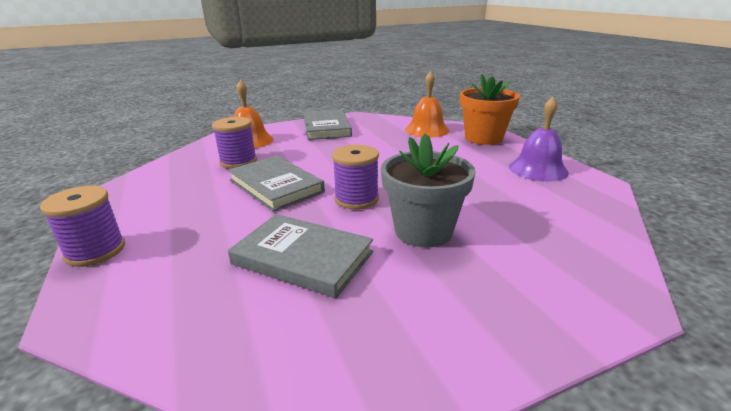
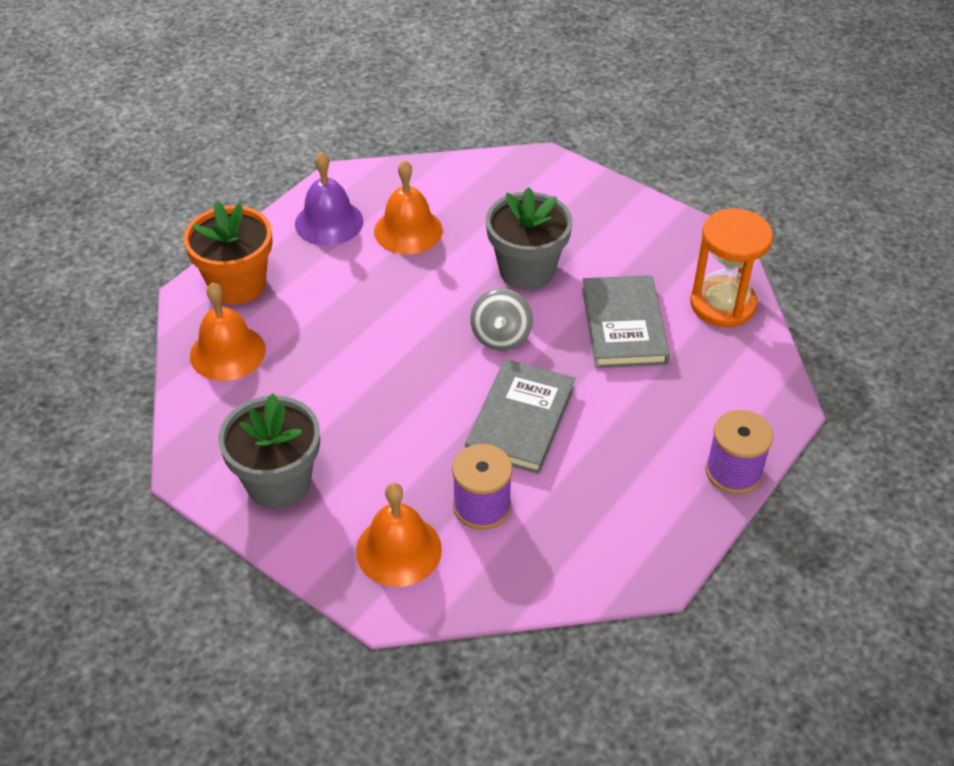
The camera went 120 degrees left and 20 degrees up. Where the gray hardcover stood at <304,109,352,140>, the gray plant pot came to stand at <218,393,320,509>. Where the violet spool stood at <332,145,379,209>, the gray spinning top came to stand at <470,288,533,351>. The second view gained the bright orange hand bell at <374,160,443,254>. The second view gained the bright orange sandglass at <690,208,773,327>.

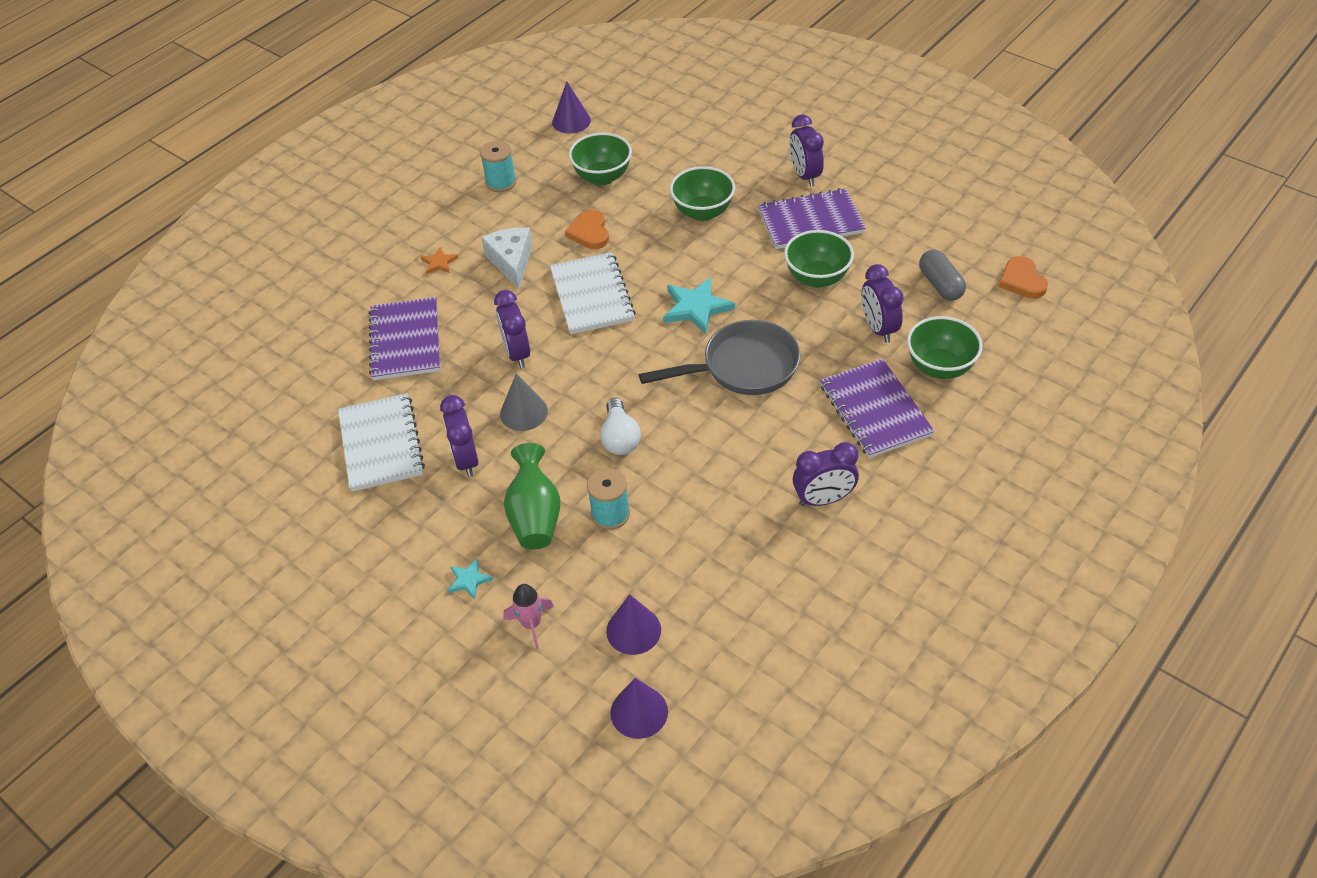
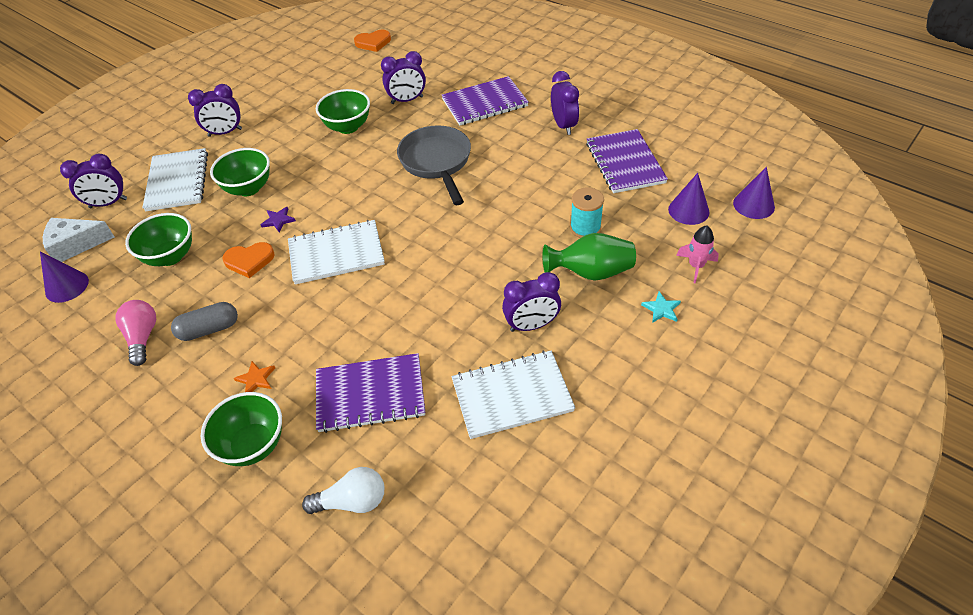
The camera went 90 degrees left and 0 degrees up. Where the teal spool stood at <480,141,516,192>, the rosy bulb came to stand at <115,300,156,366>. The violet notepad ended up elsewhere, having gone from <758,188,866,249> to <586,129,668,193>. The snow-white piece of cheese ended up elsewhere, having gone from <481,227,533,289> to <43,218,114,262>. The gray pill shape ended up elsewhere, having gone from <919,250,966,301> to <171,302,238,341>. The second view lost the teal five-pointed star at <663,277,735,334>. The violet clock ended up elsewhere, having gone from <494,290,530,368> to <60,153,127,208>. The leaf-green serving bowl ended up elsewhere, having gone from <907,316,983,379> to <201,392,282,466>. The second view lost the gray solid cone at <500,373,548,431>. The snow-white bulb ended up elsewhere, having gone from <600,398,641,455> to <302,467,384,514>. The second view gained the snow-white notepad at <142,148,208,211>. The second view gained the violet five-pointed star at <261,207,296,232>.

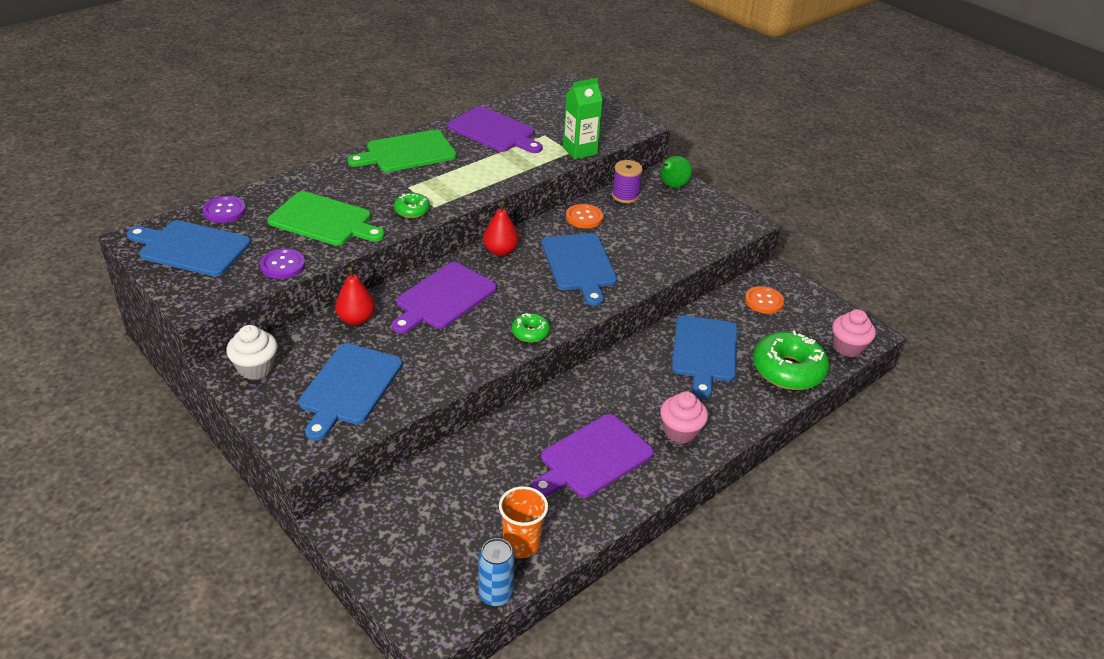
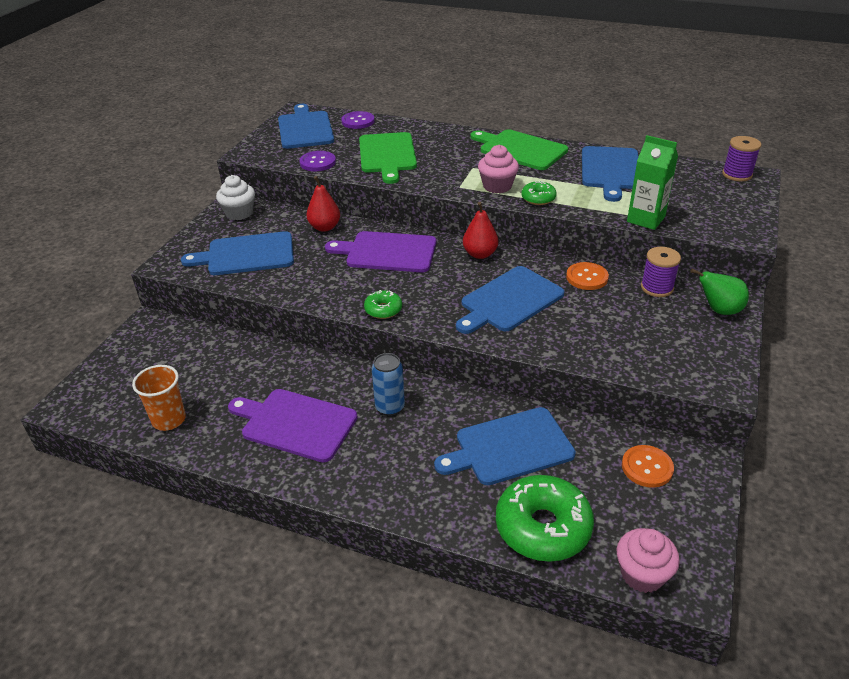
The camera went 65 degrees right and 0 degrees up. What was the violet bread board at <447,106,543,153> turned into the blue bread board at <582,146,639,202>. The leaf-green doughnut ended up elsewhere, having gone from <394,193,430,218> to <521,181,557,205>. The rosy cupcake ended up elsewhere, having gone from <660,391,708,444> to <478,145,519,193>. The blue tin ended up elsewhere, having gone from <478,538,515,607> to <372,353,405,416>. The second view gained the violet spool at <722,136,761,182>.

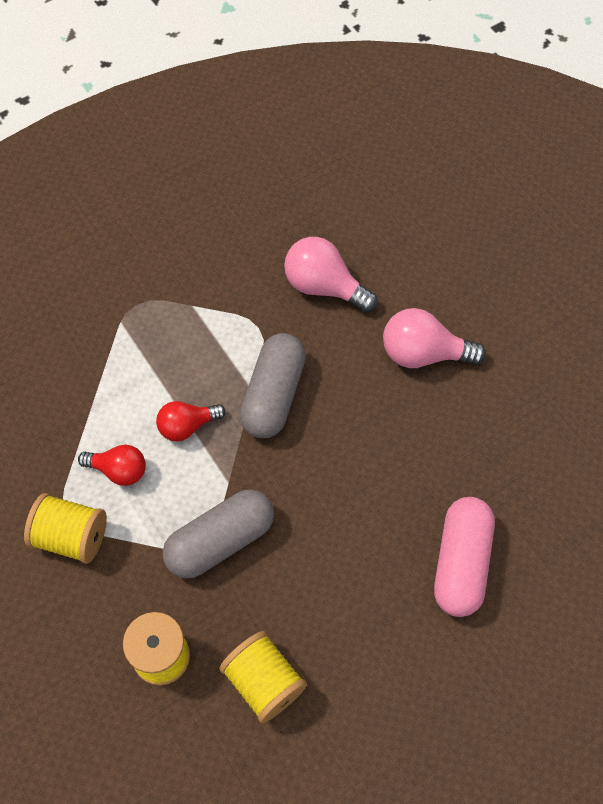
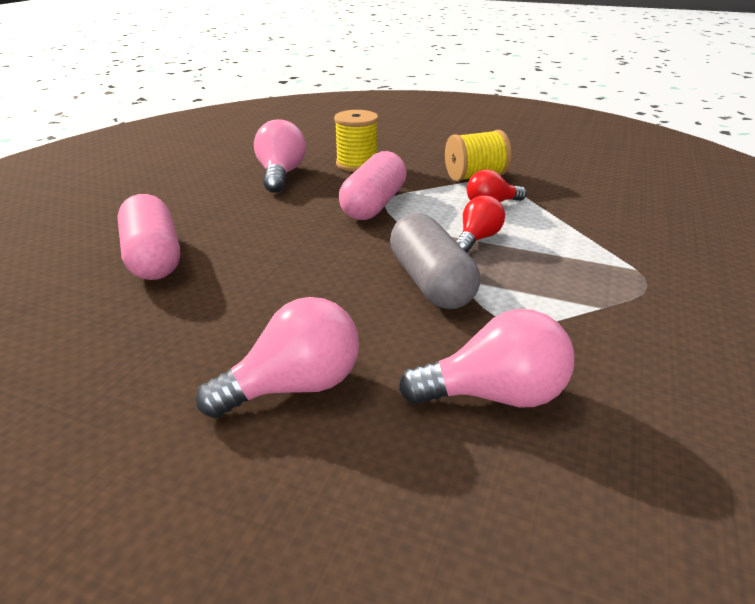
The camera went 145 degrees right and 30 degrees down. What was the gray pill shape at <163,489,274,579> turned into the rosy pill shape at <339,151,407,220>. Where the bright yellow spool stood at <219,631,307,723>, the rosy bulb came to stand at <254,119,306,193>.

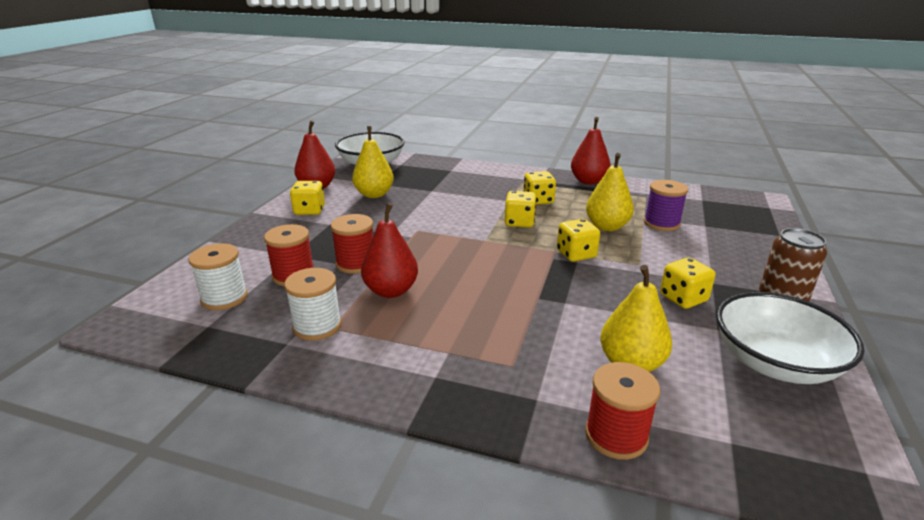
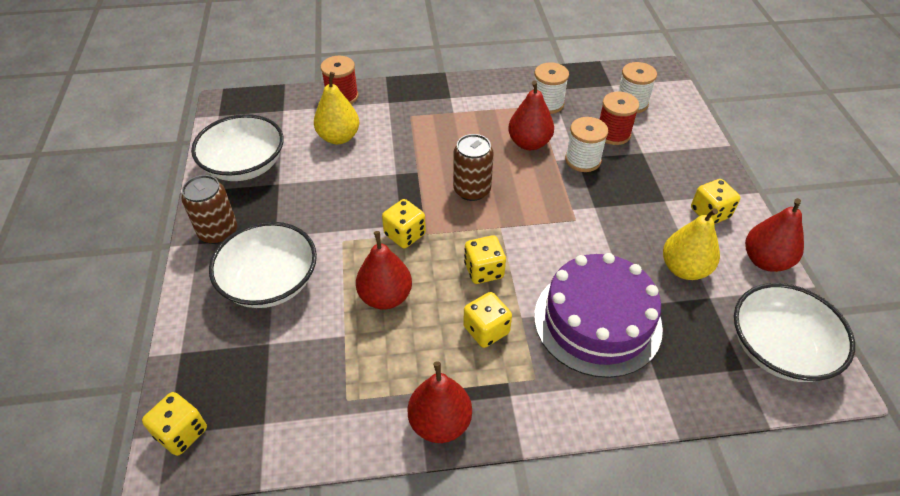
The camera went 155 degrees right and 20 degrees up. What was the bright yellow pear fruit at <586,153,634,231> turned into the red pear fruit at <356,231,412,310>. The second view lost the violet spool at <644,180,688,231>. What was the red spool at <331,214,373,274> turned into the snow-white spool at <565,117,608,172>. The bright yellow game die ended up elsewhere, having gone from <660,257,716,309> to <142,392,207,456>. The second view gained the russet tin at <453,134,494,201>. The second view gained the snow-white serving bowl at <209,222,317,308>. The second view gained the violet gateau at <534,253,663,378>.

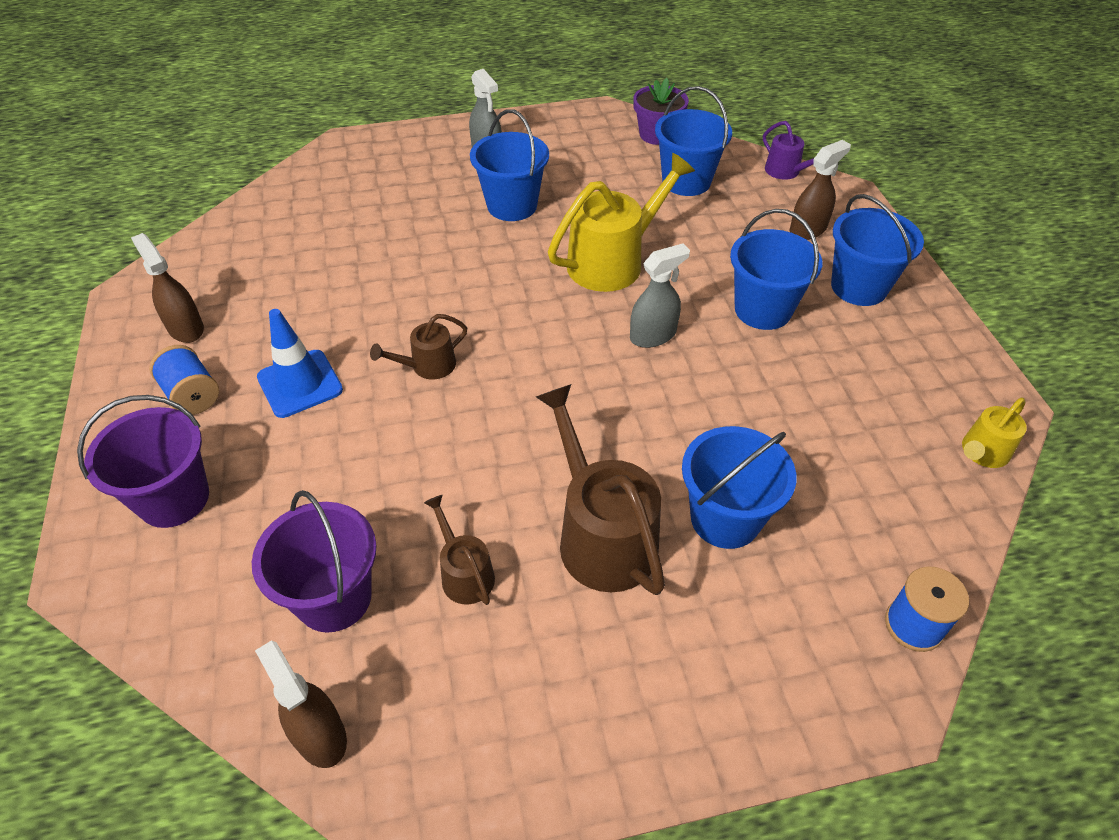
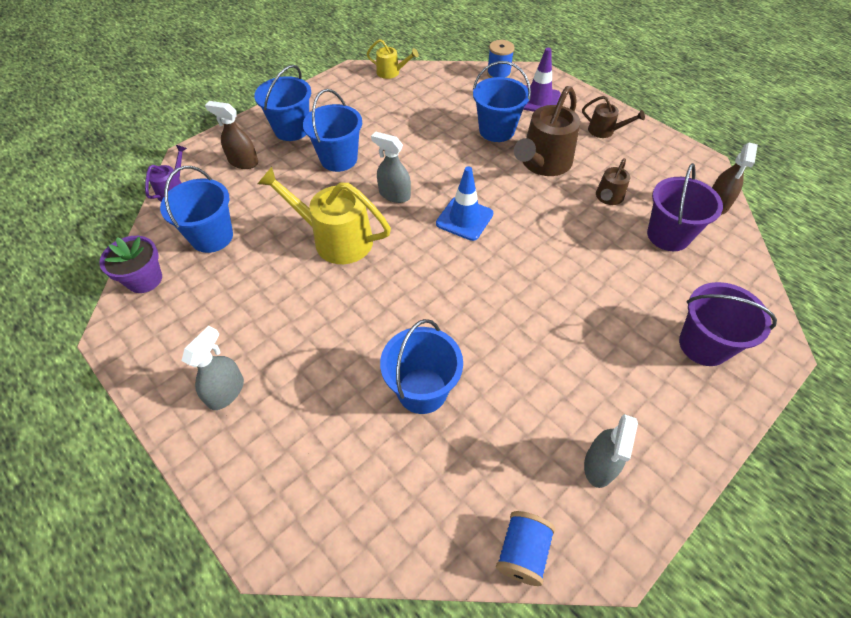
The camera went 120 degrees left and 5 degrees up. The blue sand bucket ended up elsewhere, having gone from <470,109,549,221> to <380,319,463,414>. What was the russet spray bottle at <131,233,204,343> turned into the gray spray bottle at <584,414,638,488>. The blue road cone ended up elsewhere, having gone from <257,309,343,418> to <436,166,493,241>. The russet watering pot ended up elsewhere, having gone from <370,314,467,379> to <582,96,645,138>. The blue spool ended up elsewhere, having gone from <149,345,219,415> to <496,511,555,586>. The second view gained the violet road cone at <523,48,561,112>.

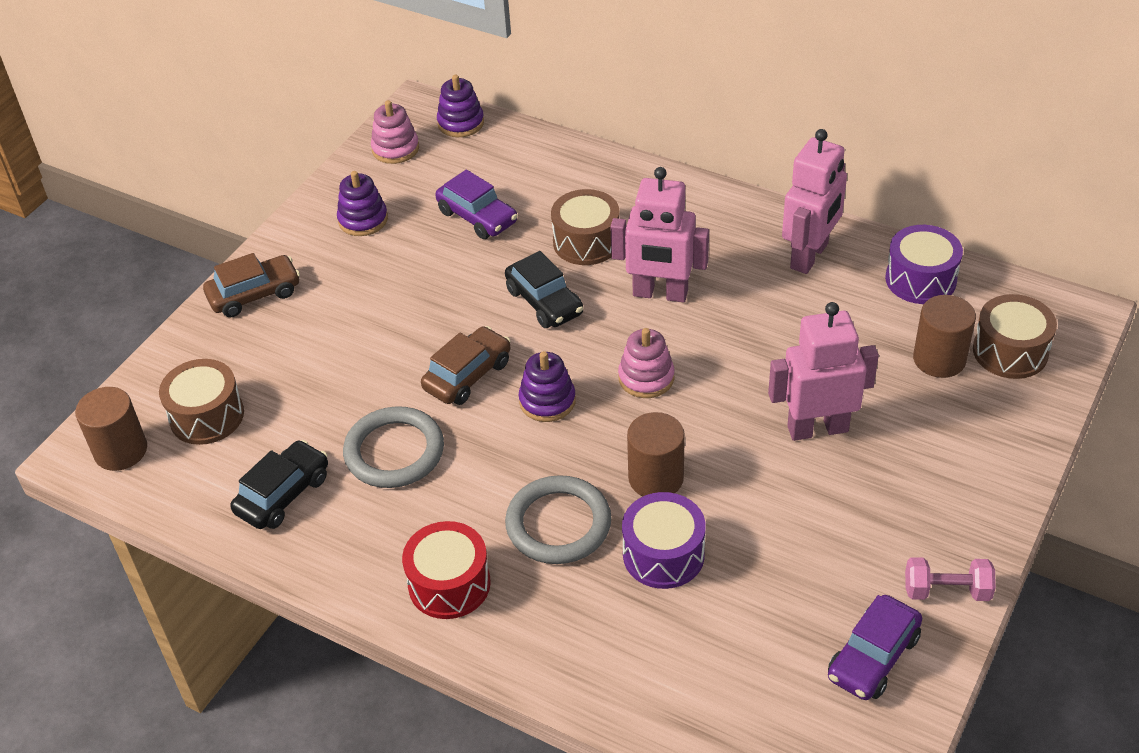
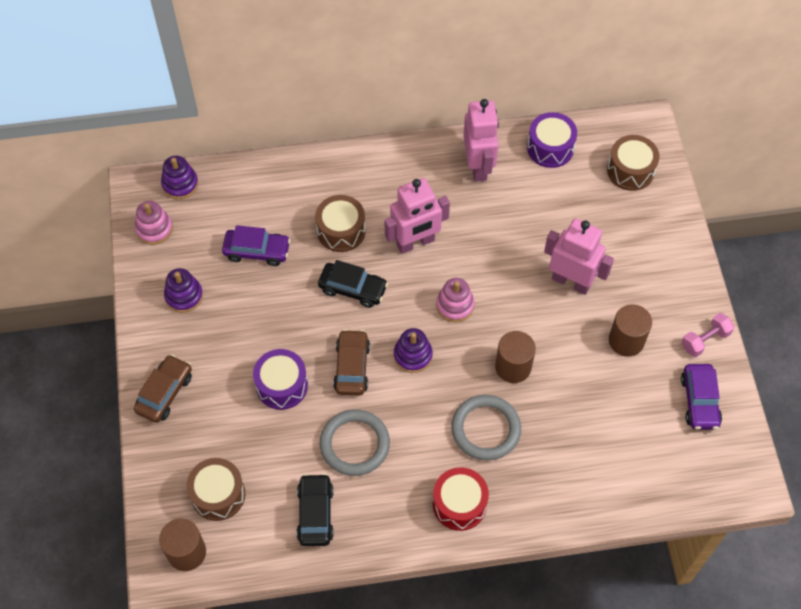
The camera went 40 degrees left and 15 degrees up. The russet solid cylinder ended up elsewhere, having gone from <913,295,976,378> to <609,304,652,357>. The rosy robot figure at <768,302,879,441> ended up facing another way, 75 degrees clockwise from before. The violet toy drum ended up elsewhere, having gone from <622,492,706,589> to <253,349,308,410>.

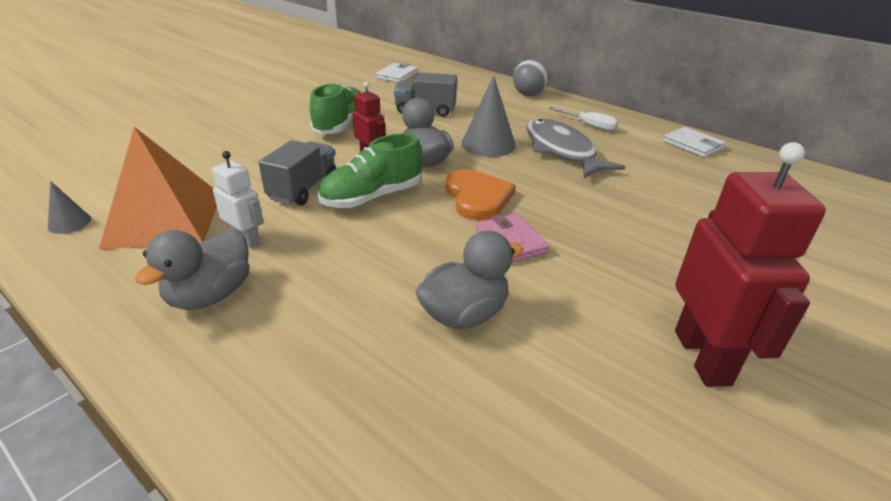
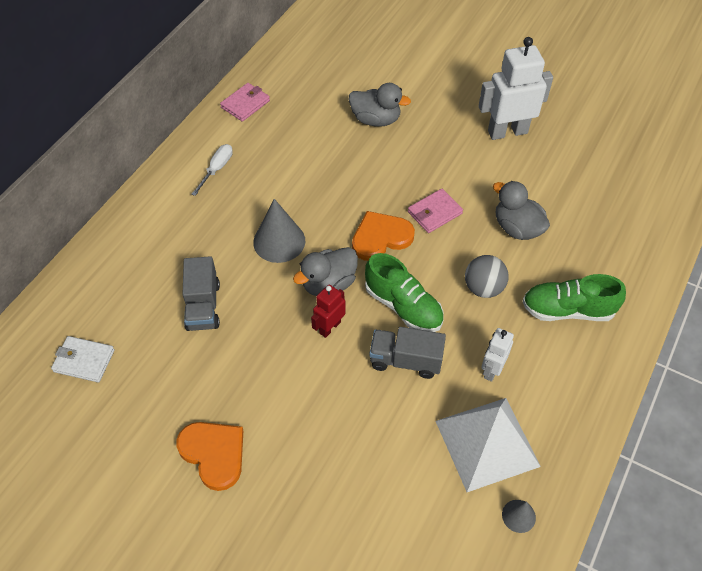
The camera went 100 degrees left and 20 degrees up. The gray play ball ended up elsewhere, having gone from <513,59,549,96> to <465,255,509,298>. The leaf-green sneaker ended up elsewhere, having gone from <310,83,361,134> to <522,274,626,321>. The second view lost the gray fish figure at <526,119,625,178>. What was the bright orange pyramid shape at <99,127,217,249> turned into the snow-white pyramid shape at <436,398,541,492>. What was the snow-white billfold at <663,127,726,158> turned into the rosy billfold at <220,83,270,122>. What was the red robot figure at <675,142,826,387> turned into the snow-white robot figure at <478,37,553,140>. The gray toy duck ended up elsewhere, having gone from <135,229,250,310> to <349,83,411,127>. The second view gained the bright orange heart shape at <176,422,243,491>.

